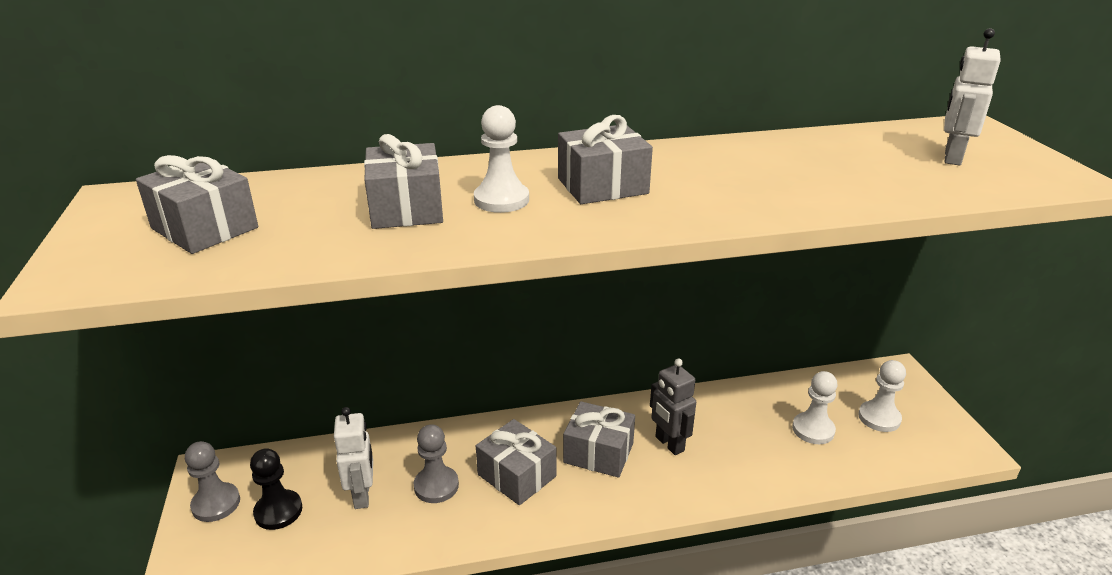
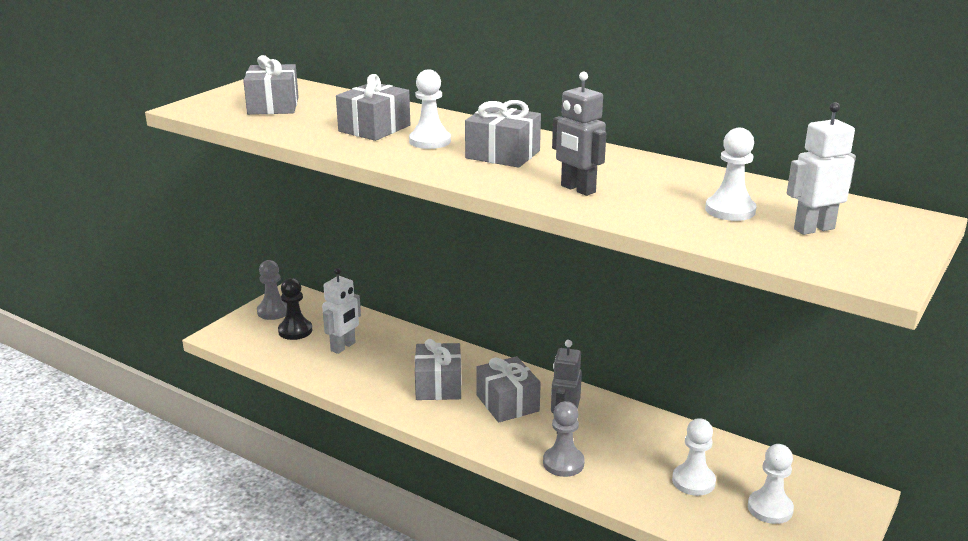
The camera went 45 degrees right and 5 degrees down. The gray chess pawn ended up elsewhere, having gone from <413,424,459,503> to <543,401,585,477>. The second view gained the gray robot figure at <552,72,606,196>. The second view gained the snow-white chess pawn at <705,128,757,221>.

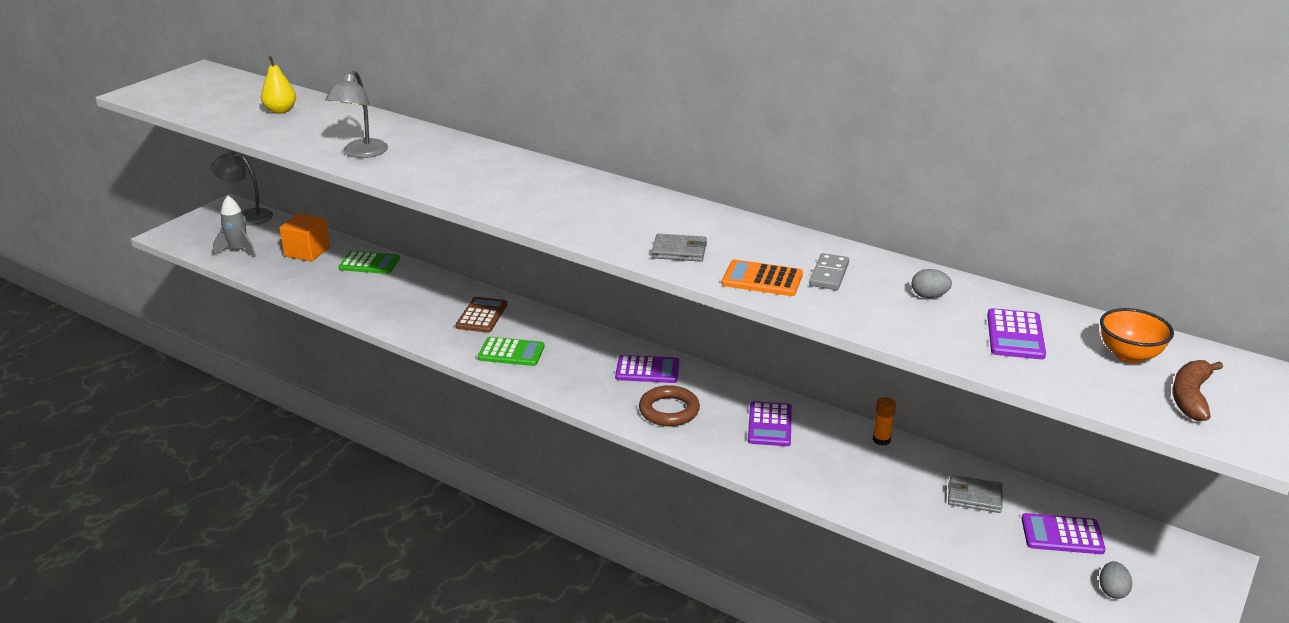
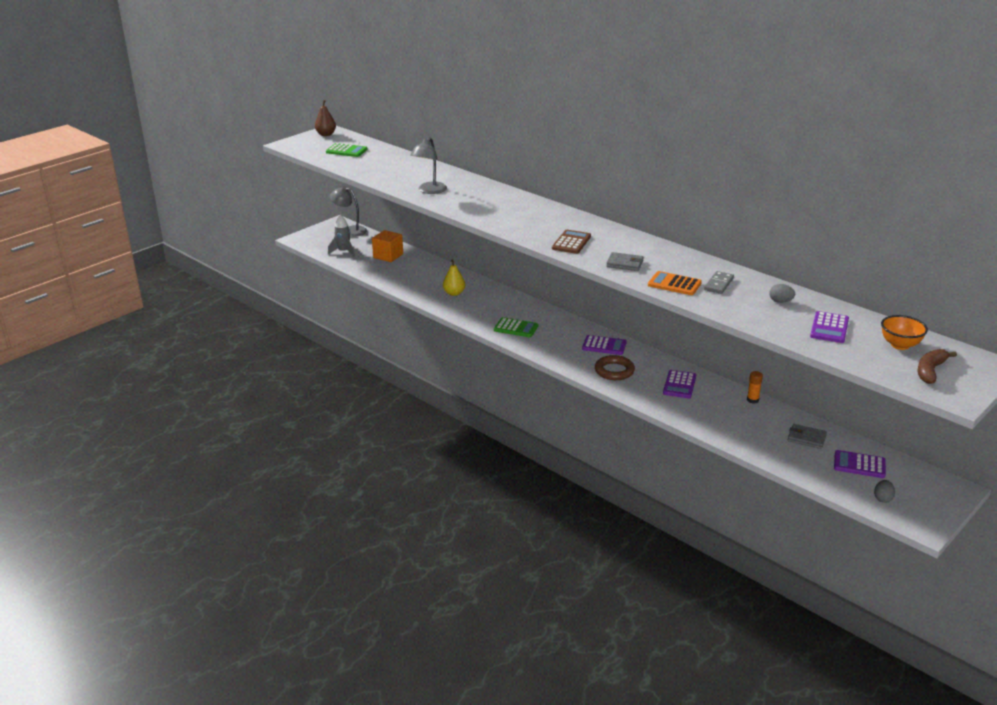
The camera went 10 degrees right and 0 degrees up. The bright yellow pear fruit ended up elsewhere, having gone from <261,56,296,114> to <443,259,465,296>. The leaf-green adding machine ended up elsewhere, having gone from <339,251,400,274> to <326,143,368,157>. The russet adding machine ended up elsewhere, having gone from <456,297,507,333> to <552,230,591,254>. The second view gained the russet pear fruit at <315,100,336,136>.

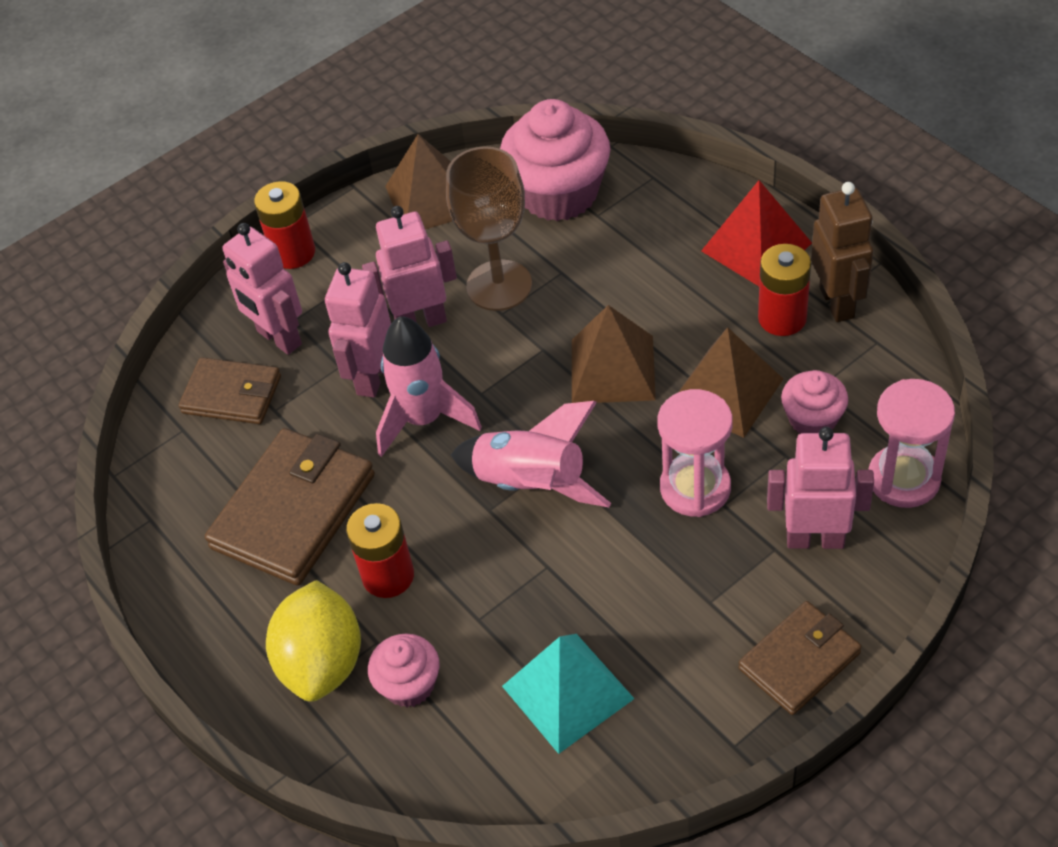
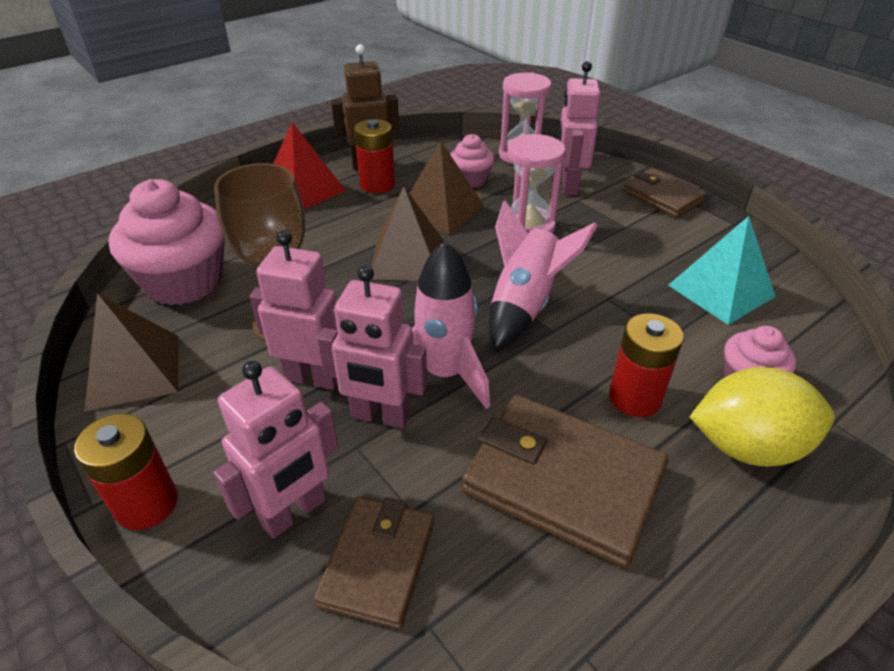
The camera went 95 degrees left and 10 degrees down. The rosy robot figure at <362,206,457,327> ended up facing another way, 120 degrees clockwise from before.

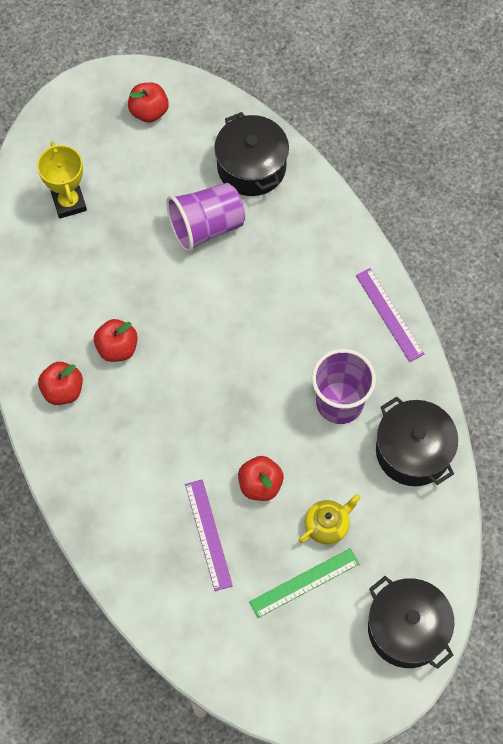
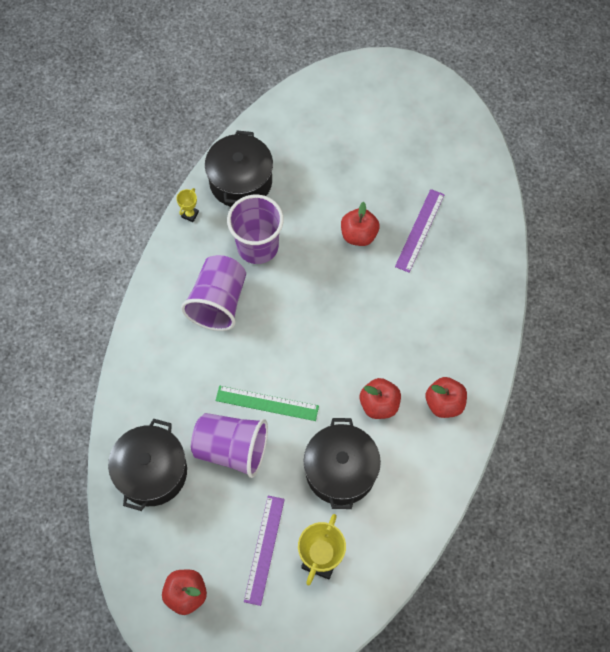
The camera went 140 degrees left and 0 degrees up. The violet ruler ended up elsewhere, having gone from <356,268,424,362> to <244,496,285,606>. The second view lost the bright yellow tea pot at <298,494,361,545>. The leaf-green ruler ended up elsewhere, having gone from <249,548,359,618> to <215,386,319,421>. The jet-black cooking pot ended up elsewhere, having gone from <368,576,455,669> to <304,418,381,509>. The second view gained the bright yellow trophy at <176,188,199,222>. The second view gained the violet tumbler at <181,255,246,331>.

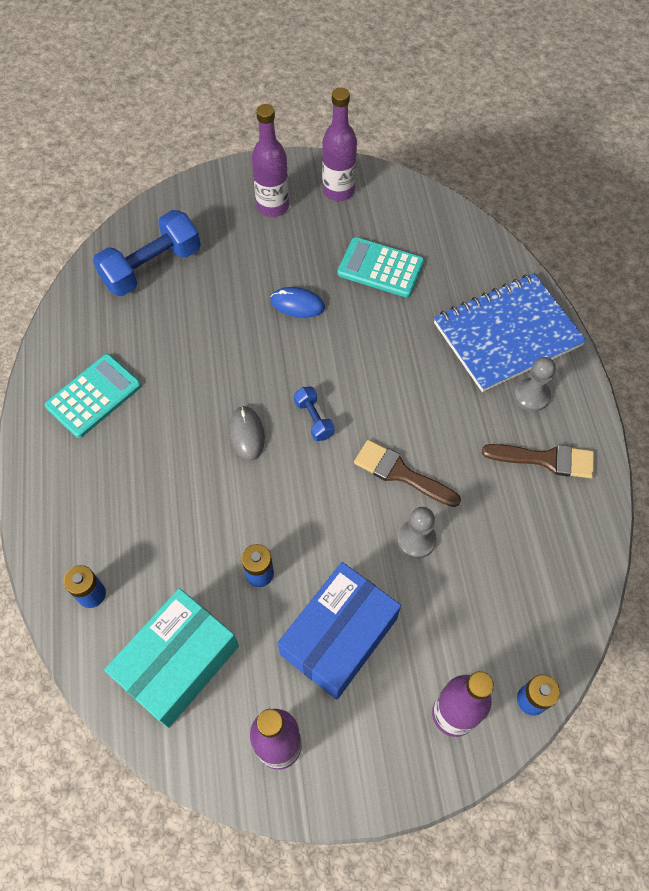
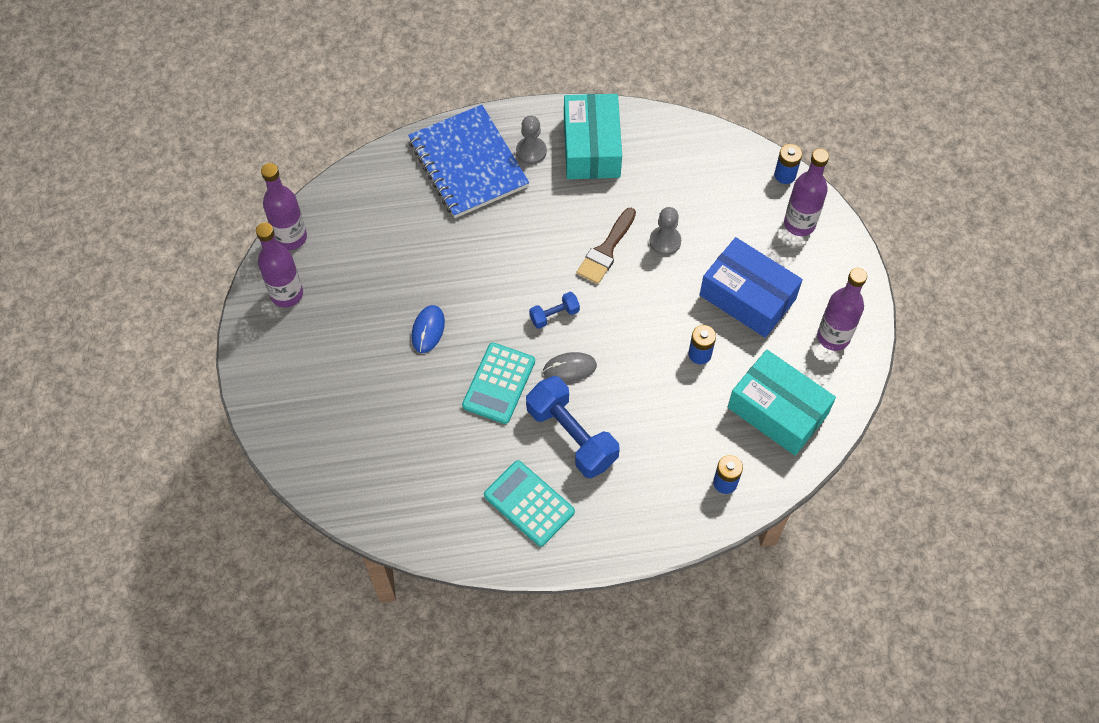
The camera went 90 degrees left and 0 degrees up. The violet drink bottle ended up elsewhere, having gone from <252,104,289,217> to <261,163,307,250>. The blue free weight ended up elsewhere, having gone from <93,210,201,296> to <526,376,620,478>. The teal adding machine ended up elsewhere, having gone from <337,237,424,297> to <462,343,535,424>. Where the russet brush stood at <482,444,594,479>, the teal parcel came to stand at <564,94,622,179>.

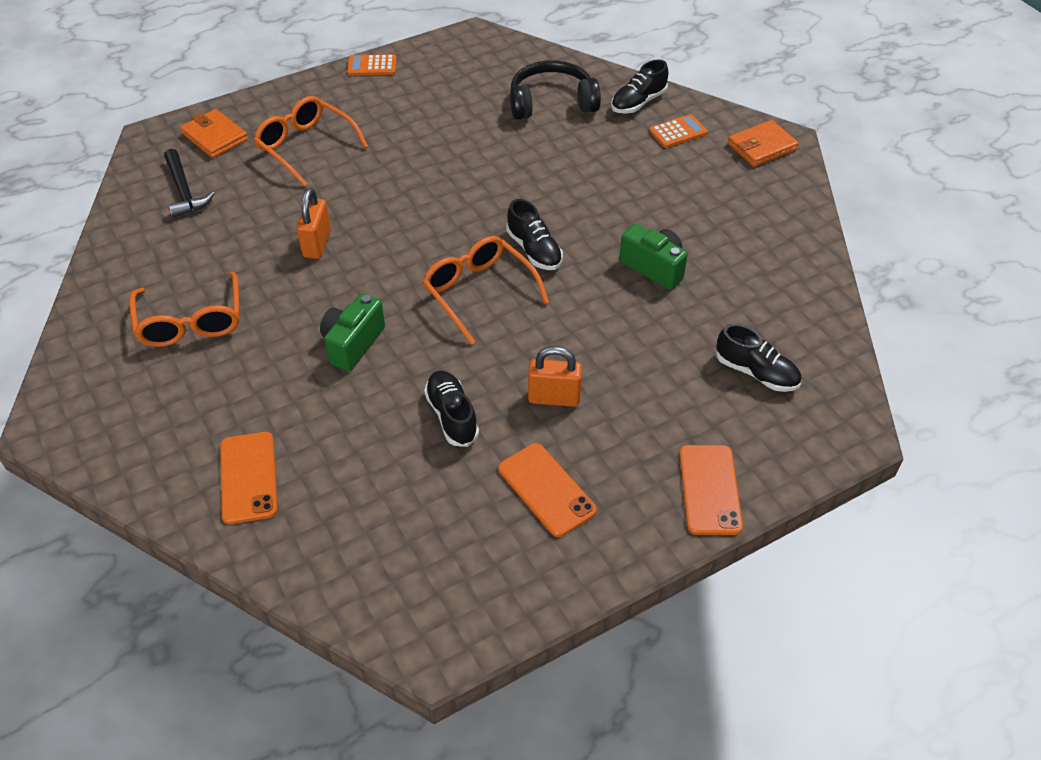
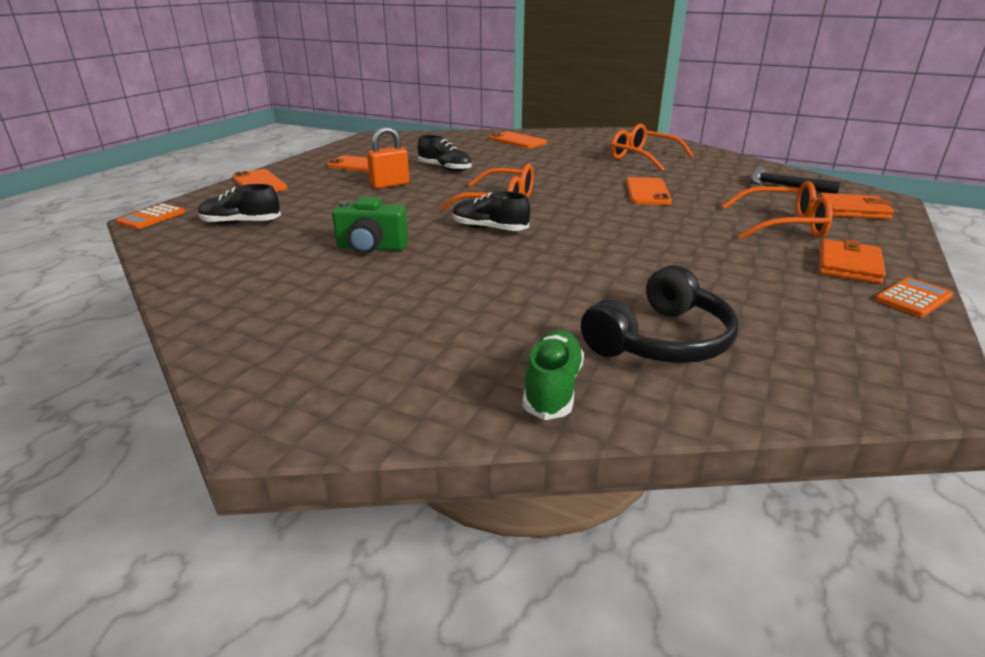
The camera went 145 degrees right and 20 degrees down. What was the jet-black sneaker at <611,59,668,114> turned into the leaf-green sneaker at <523,330,584,420>. The bright orange adding machine ended up elsewhere, having gone from <649,114,708,148> to <116,203,185,229>. The bright orange billfold ended up elsewhere, having gone from <728,120,799,167> to <819,239,886,284>. Where the bright orange small lock stood at <297,188,331,259>, the bright orange mobile phone came to stand at <626,177,672,205>. The second view lost the leaf-green compact camera at <320,293,385,371>.

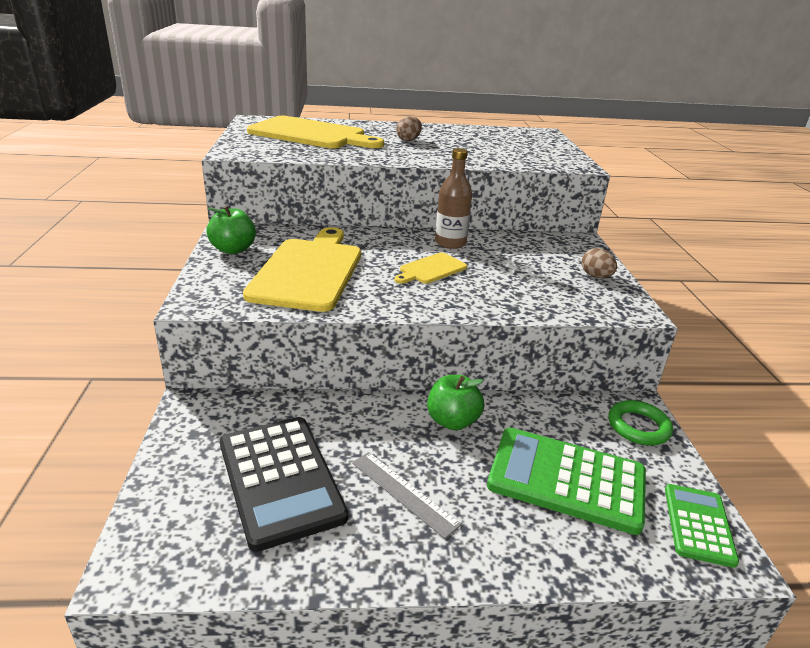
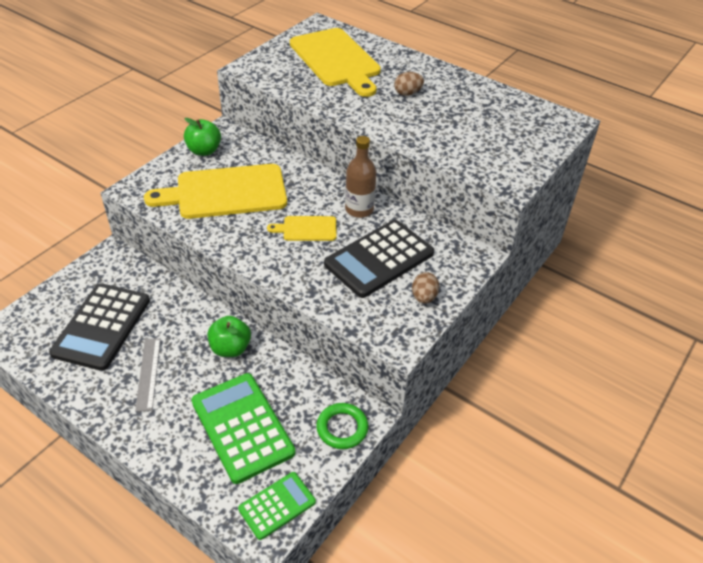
The camera went 40 degrees right and 15 degrees up. The bright yellow bread board at <243,227,361,312> ended up facing another way, 150 degrees counterclockwise from before. The second view gained the jet-black adding machine at <324,220,434,298>.

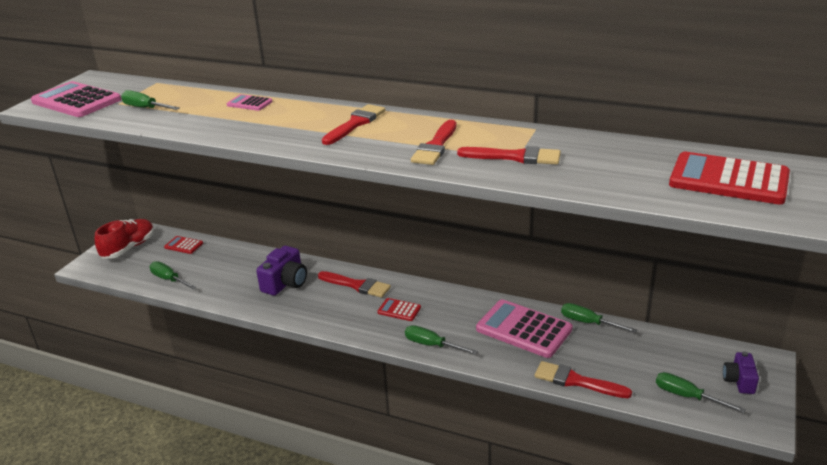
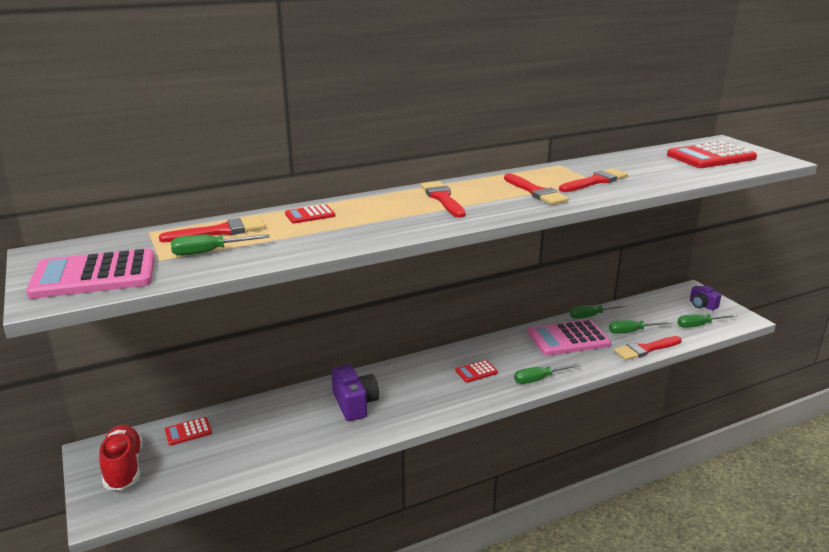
The camera went 50 degrees left and 5 degrees down. What was the rosy adding machine at <227,94,273,111> turned into the red adding machine at <285,204,335,224>. The leaf-green flat screwdriver ended up elsewhere, having gone from <150,261,196,289> to <609,320,672,334>. The red brush ended up elsewhere, having gone from <318,271,391,298> to <159,217,266,242>.

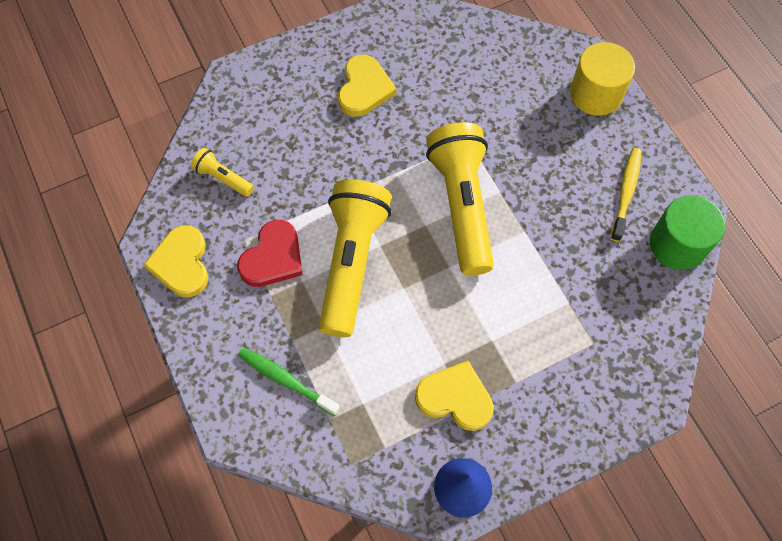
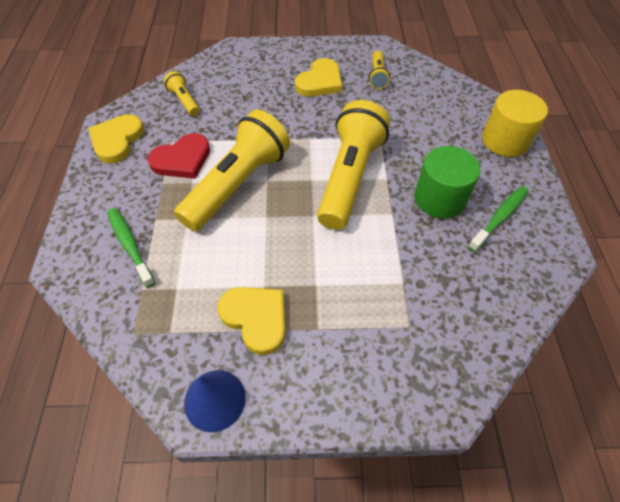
The camera went 25 degrees right and 10 degrees down. What was the bright yellow toothbrush at <611,148,642,242> turned into the leaf-green toothbrush at <468,186,528,252>. The leaf-green solid cylinder ended up elsewhere, having gone from <650,195,725,270> to <415,146,481,218>. The second view gained the bright yellow flashlight at <369,51,390,89>.

